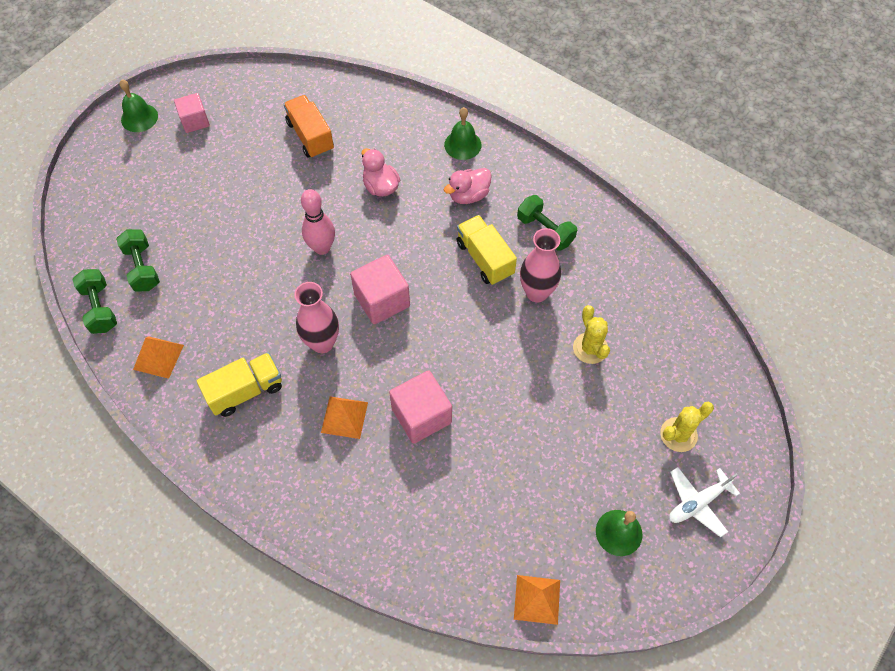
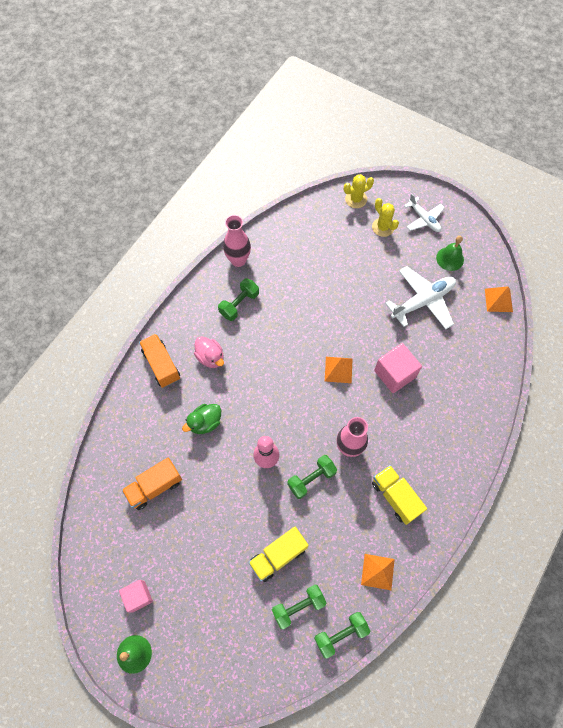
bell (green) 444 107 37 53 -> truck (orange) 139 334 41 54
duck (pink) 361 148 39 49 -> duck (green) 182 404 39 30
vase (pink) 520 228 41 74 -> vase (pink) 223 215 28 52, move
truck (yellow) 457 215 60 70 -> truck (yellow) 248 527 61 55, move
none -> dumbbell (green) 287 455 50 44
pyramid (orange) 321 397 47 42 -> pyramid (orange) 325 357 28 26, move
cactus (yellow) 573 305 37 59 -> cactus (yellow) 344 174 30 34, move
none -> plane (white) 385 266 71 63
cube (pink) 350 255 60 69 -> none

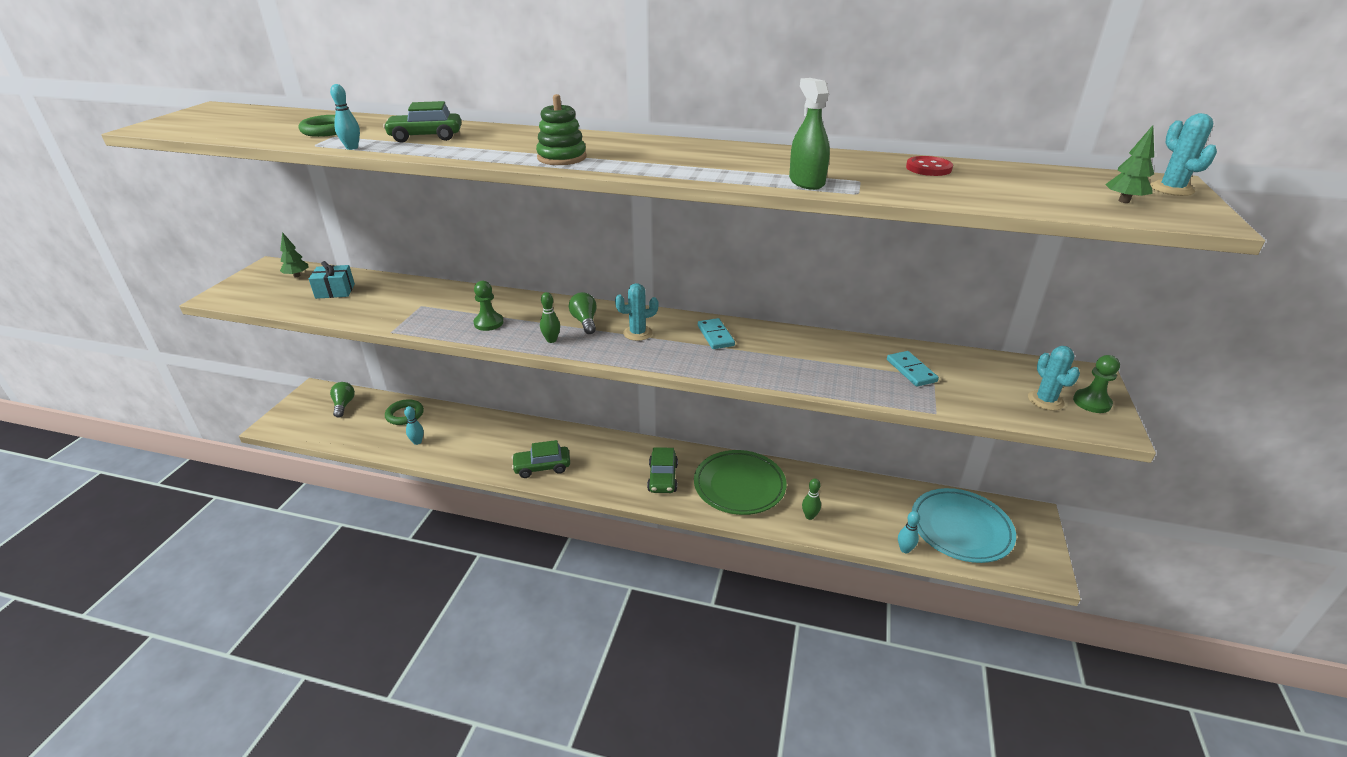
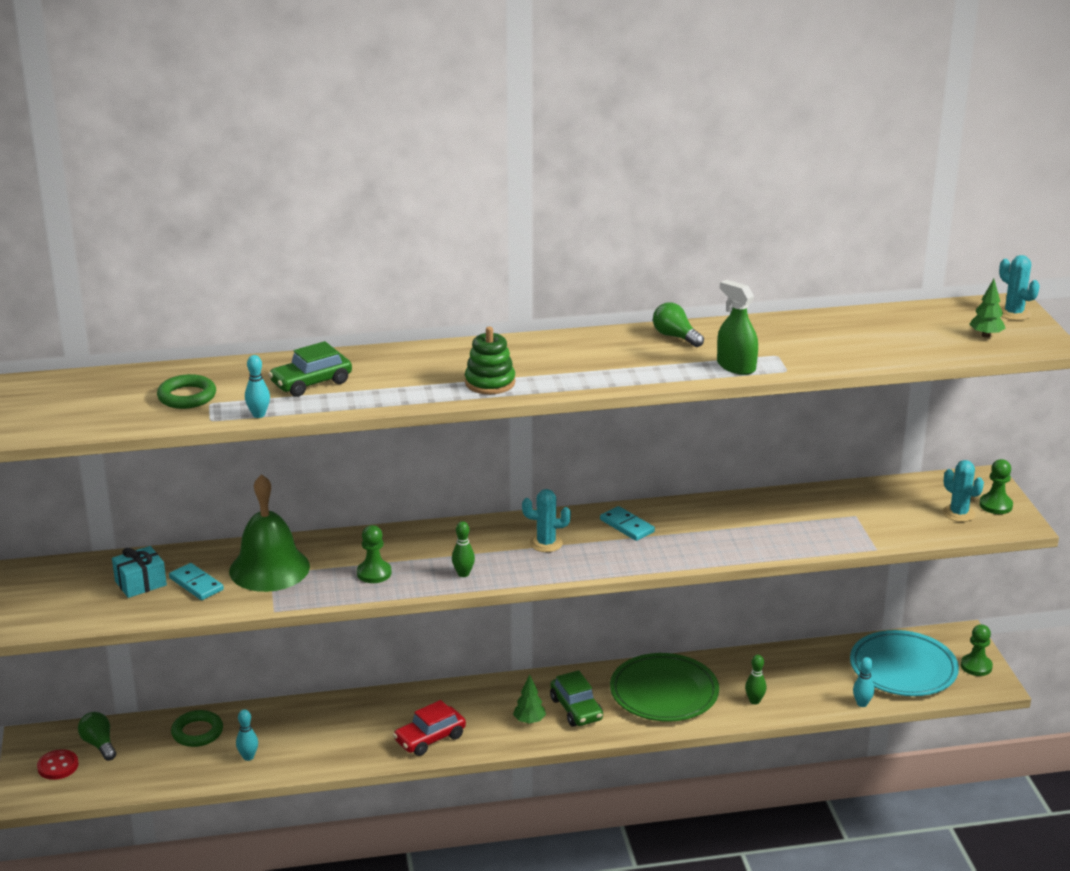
button (red) 906 156 47 20 -> button (red) 37 749 42 31, move
domino (turquoise) 887 351 52 36 -> domino (turquoise) 169 563 55 37, move
none -> bell (green) 229 474 81 118
car (green) 512 440 58 38 -> car (red) 393 700 73 56
tree (green) 280 232 28 45 -> tree (green) 513 674 33 50, move
cactus (turquoise) 615 283 43 58 -> cactus (turquoise) 522 489 49 63, 45 degrees clockwise
light bulb (green) 569 292 27 42 -> light bulb (green) 653 302 51 45, move
none -> pawn (green) 961 624 32 52

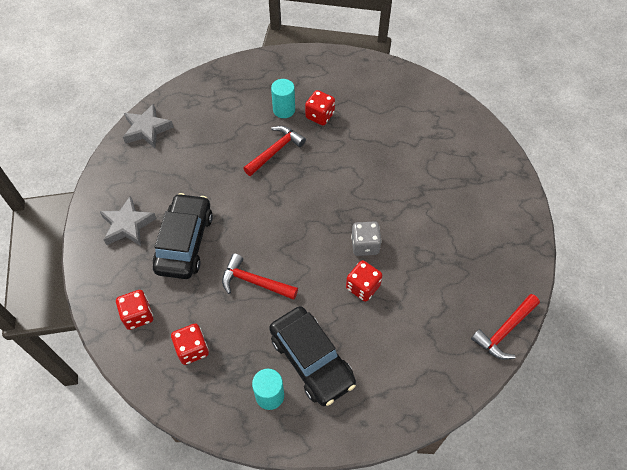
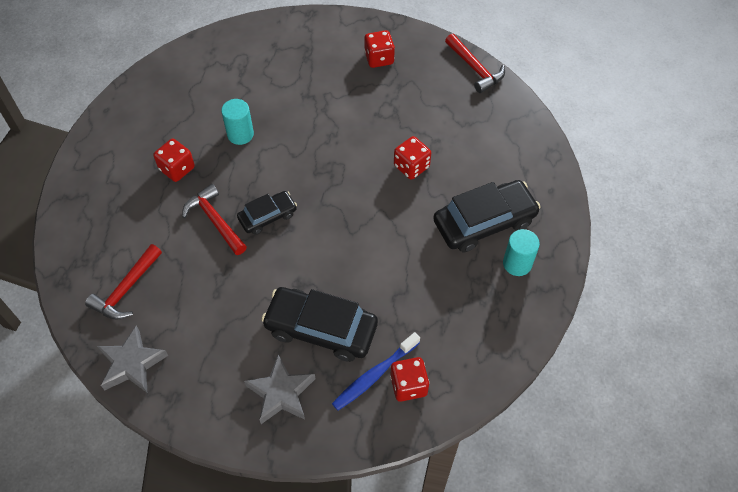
hammer (red) 222 253 76 47 -> hammer (red) 85 244 77 76, move
cylinder (turquoise) 271 79 24 39 -> cylinder (turquoise) 221 99 33 46, move
none -> car (black) 237 191 60 44
none -> toothbrush (blue) 332 332 88 79
dice (red) 171 323 38 42 -> dice (red) 364 30 31 38, move
dice (grey) 351 221 31 35 -> none

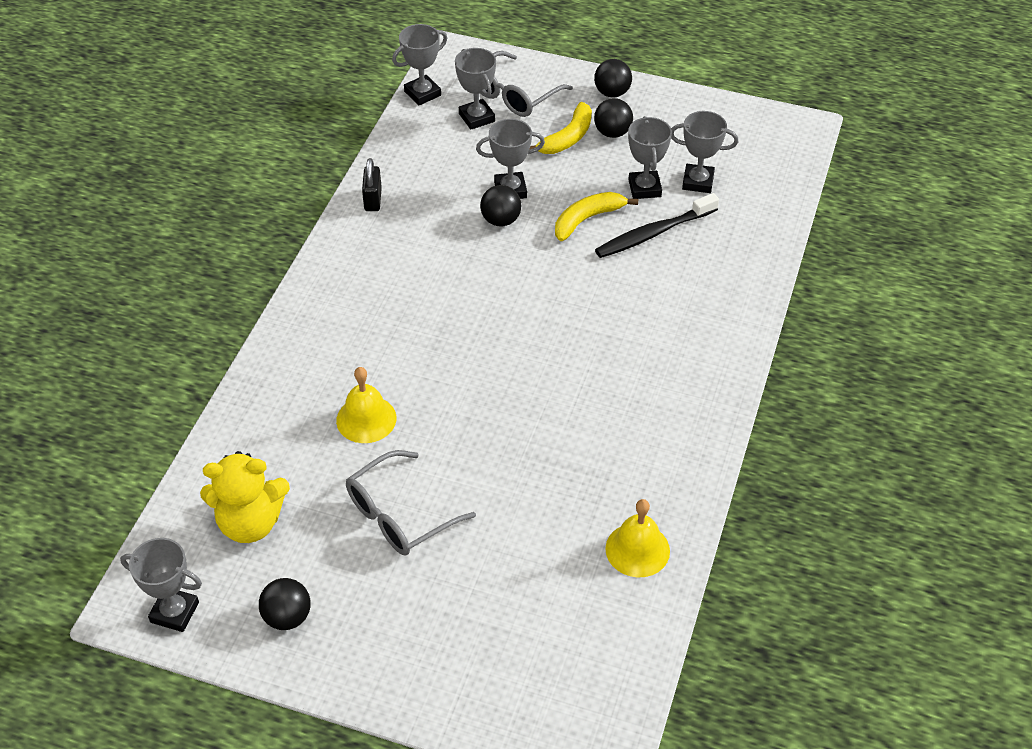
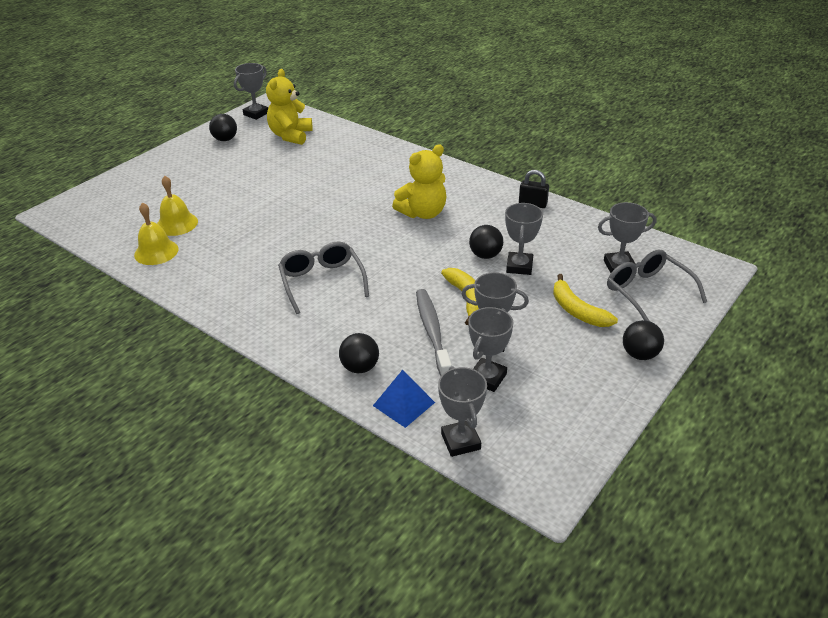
bell (yellow) 336 367 60 76 -> bell (yellow) 157 176 41 60, move
glasses (grey) 346 450 130 106 -> glasses (grey) 278 241 91 73, move
ball (black) 594 98 39 40 -> ball (black) 339 333 40 40, move
none -> pyramid (blue) 373 370 62 58
none -> teddy bear (yellow) 392 144 55 75
toothbrush (black) 595 193 124 65 -> toothbrush (grey) 416 289 36 87
trophy (grey) 392 24 55 81 -> trophy (grey) 438 366 49 91, move

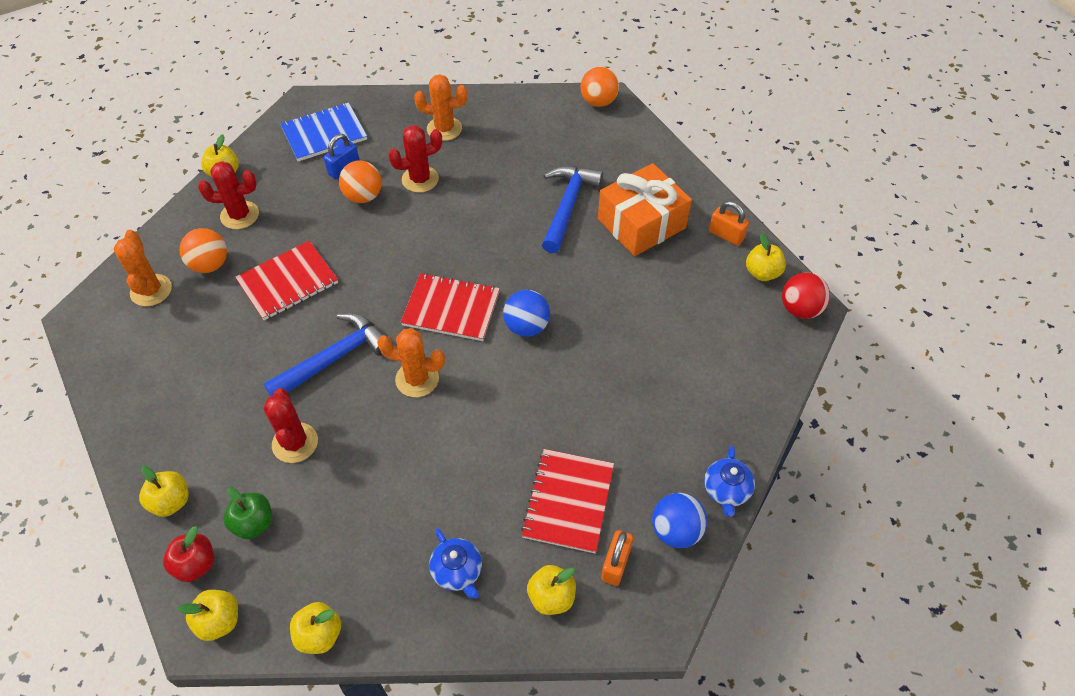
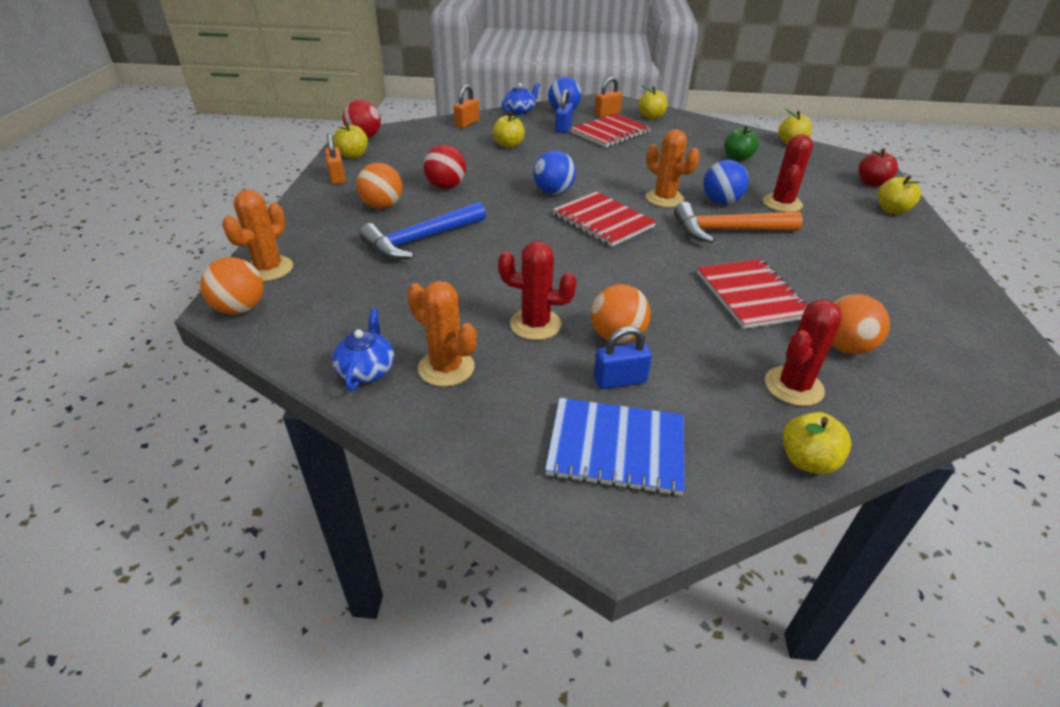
cactus (orange) 114 230 58 76 -> cactus (orange) 222 189 71 92, move
teapot (blue) 429 528 53 71 -> teapot (blue) 332 309 62 82, move
gift (orange) 598 163 94 93 -> ball (orange) 357 163 45 46
none -> ball (red) 424 145 42 44
none -> padlock (orange) 454 85 25 43
apple (yellow) 178 590 60 51 -> apple (yellow) 493 112 32 36, move
none -> padlock (blue) 555 89 18 44
hammer (blue) 264 313 120 84 -> hammer (orange) 674 202 129 41
notebook (red) 235 241 103 79 -> notebook (red) 697 259 110 70, 75 degrees clockwise
none -> ball (blue) 703 160 46 45
apple (green) 223 487 49 52 -> apple (green) 725 125 34 36, move
cactus (red) 198 161 61 68 -> cactus (red) 765 299 77 107, 75 degrees counterclockwise

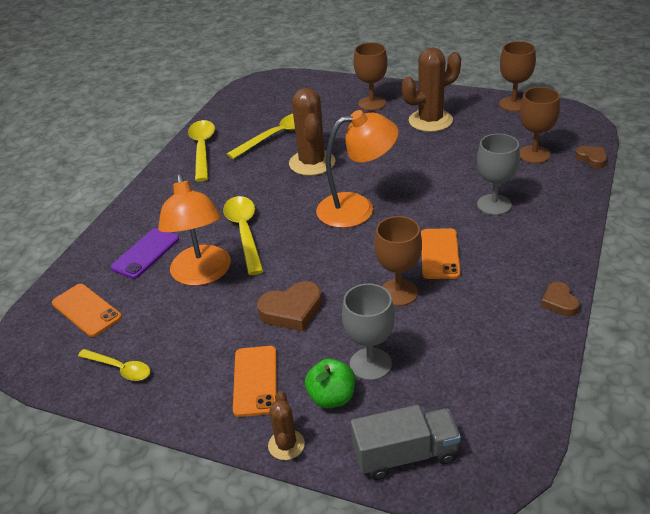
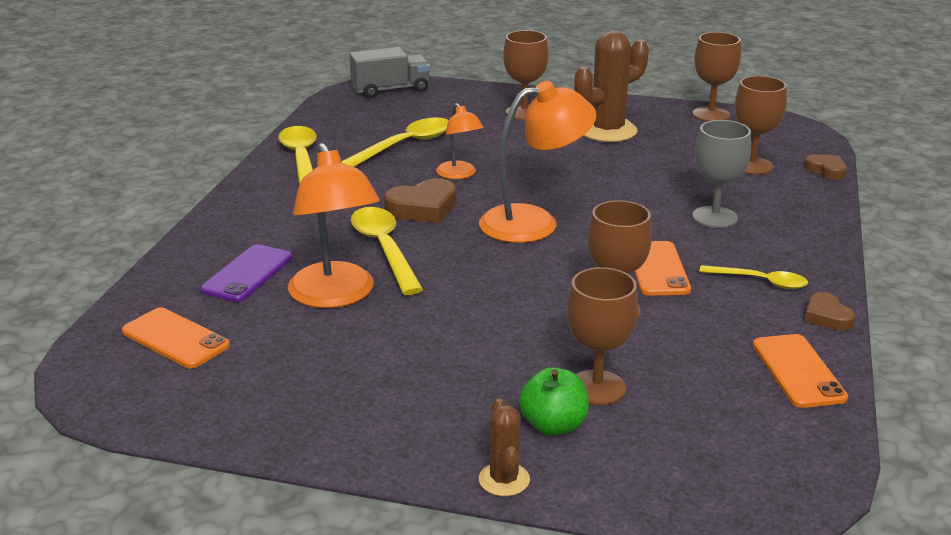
truck (grey) 351 405 110 75 -> truck (grey) 349 47 81 51, move
heart (brown) 257 281 65 50 -> heart (brown) 384 178 72 45, move
cactus (brown) 289 88 46 88 -> lamp (orange) 436 103 48 76
goblet (grey) 342 283 53 98 -> goblet (brown) 567 267 72 138
spoon (yellow) 78 349 72 32 -> spoon (yellow) 699 265 109 24, move
phone (orange) 233 346 44 71 -> phone (orange) 753 334 95 74, move

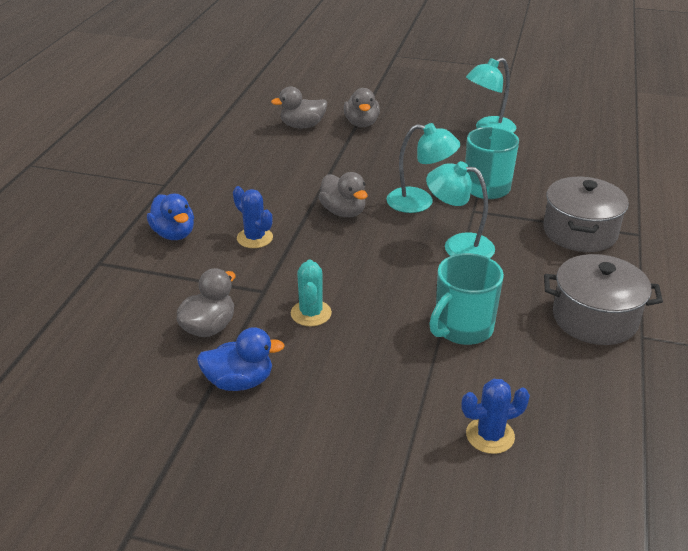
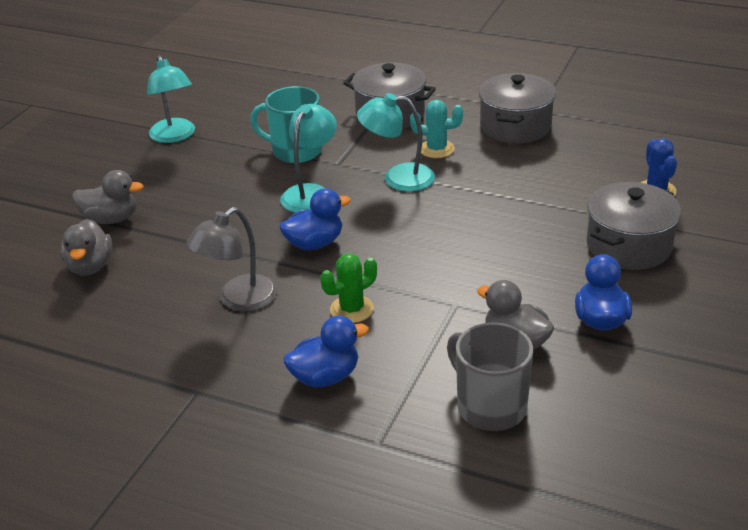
none -> lamp (grey) 186 207 92 104
duck (grey) 319 172 49 45 -> duck (blue) 279 188 72 62
cactus (blue) 233 186 40 62 -> cactus (green) 320 254 57 69
lamp (turquoise) 426 161 69 97 -> lamp (turquoise) 357 93 78 99, 60 degrees clockwise
cactus (turquoise) 291 260 41 66 -> cactus (turquoise) 410 100 53 58, move
none -> mug (grey) 447 323 86 108
none -> pot (grey) 586 182 95 88
mug (turquoise) 429 253 75 92 -> none

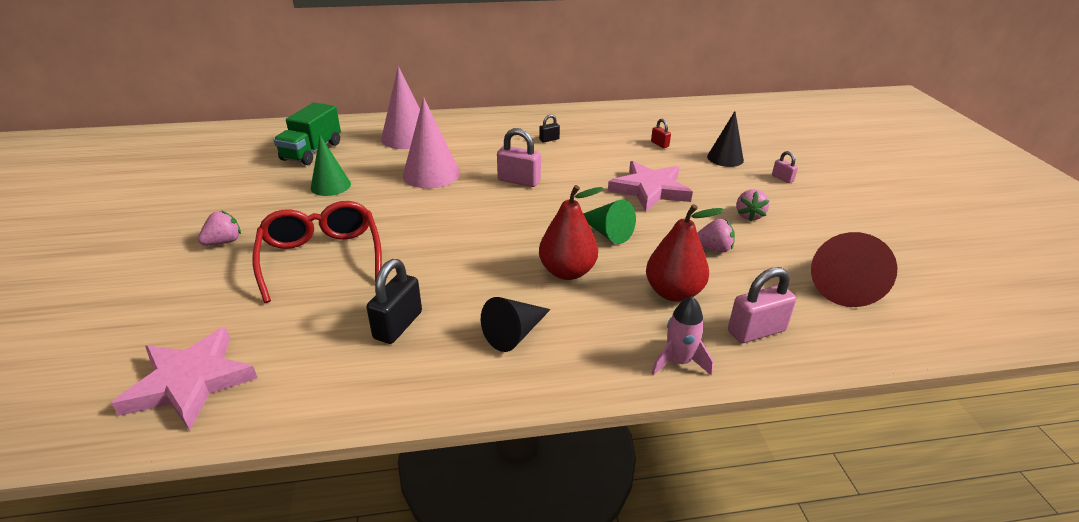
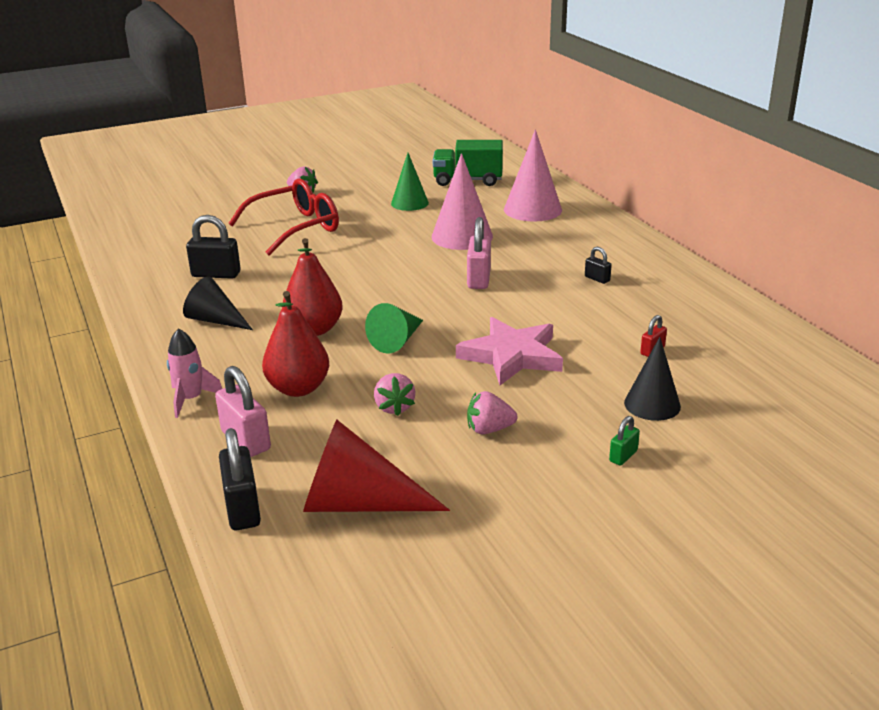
none -> padlock (black) 219 428 42 102
padlock (pink) 772 151 26 32 -> padlock (green) 609 416 31 50
star (pink) 111 327 146 103 -> none

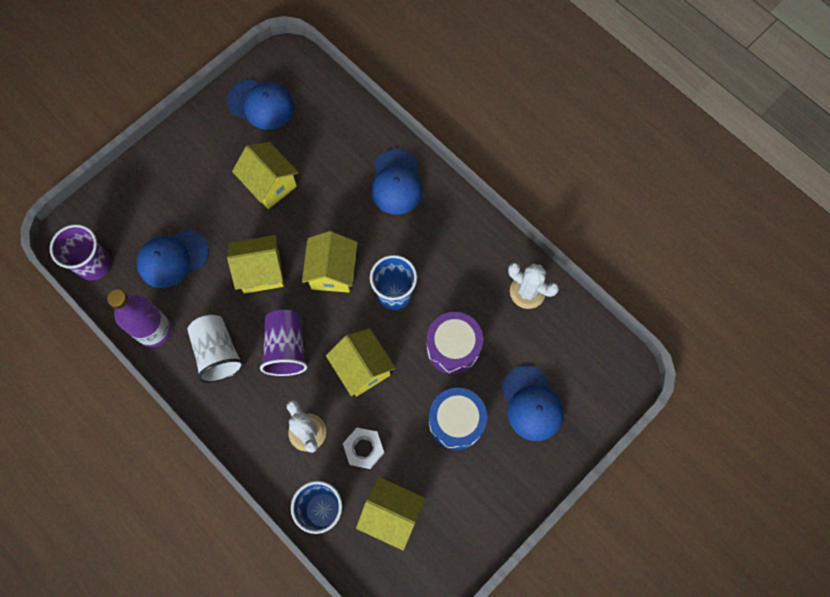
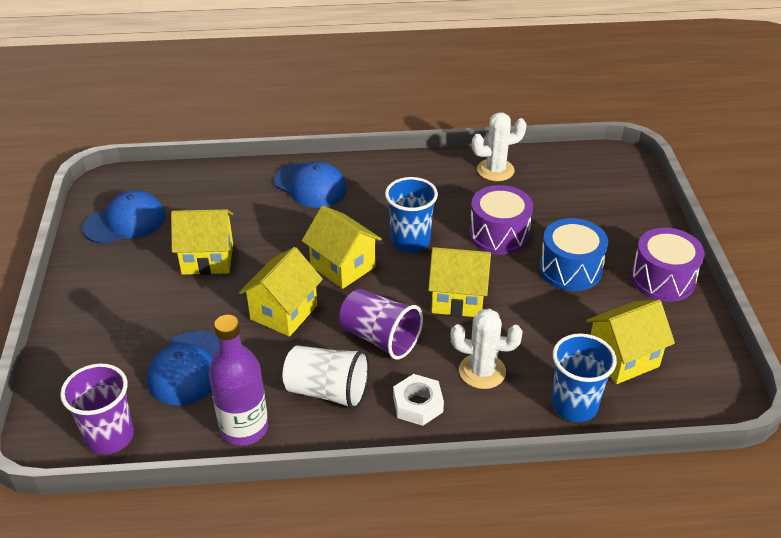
nut (white) 343 428 41 41 -> nut (white) 393 374 51 52, move
none -> drum (purple) 631 228 74 74
cap (blue) 501 366 63 75 -> none

